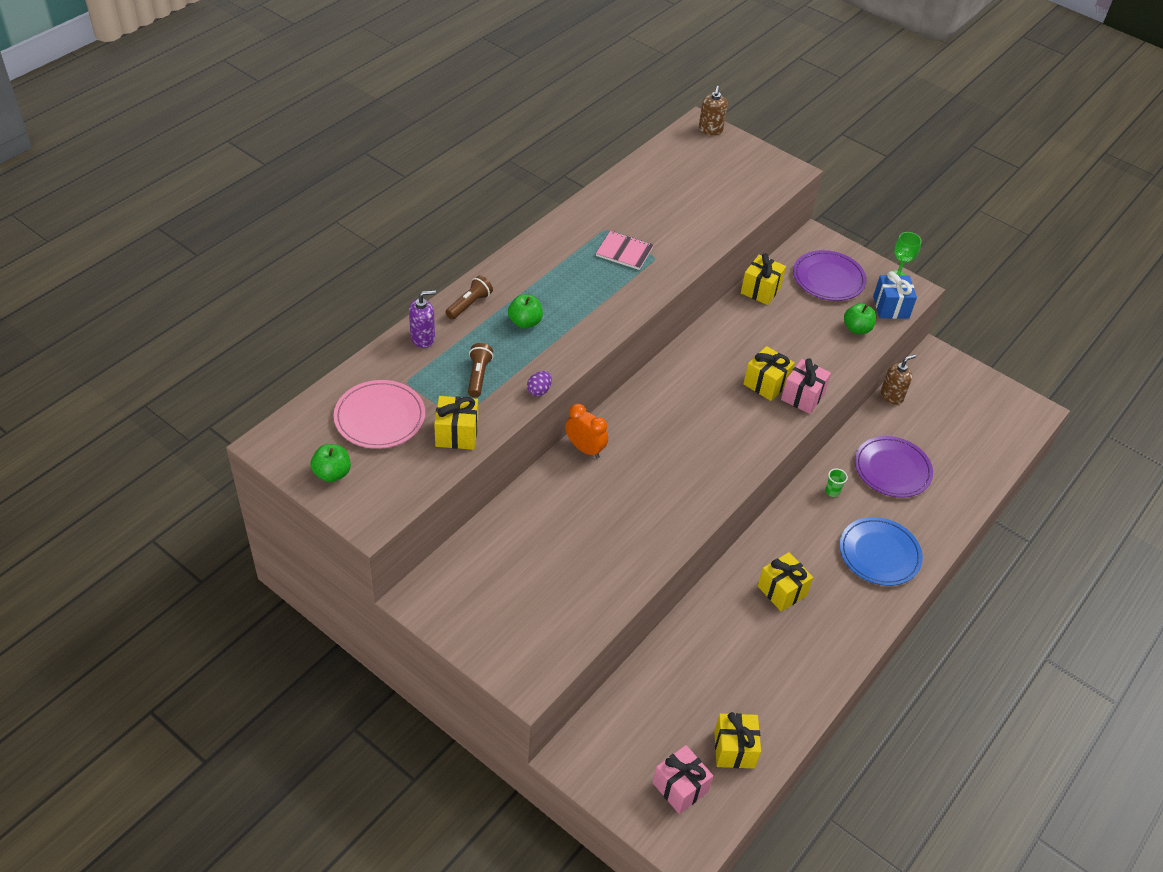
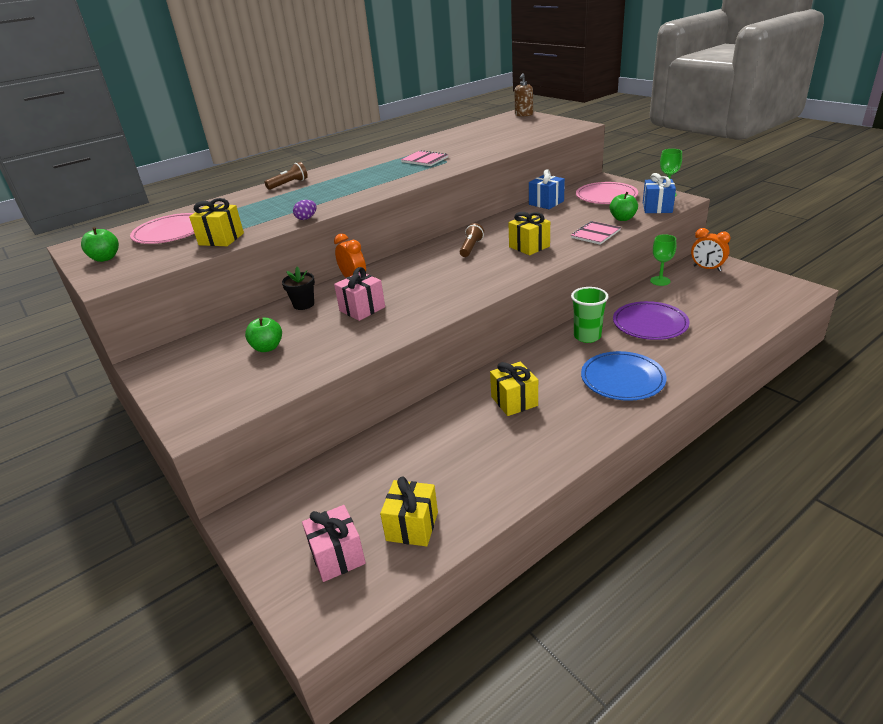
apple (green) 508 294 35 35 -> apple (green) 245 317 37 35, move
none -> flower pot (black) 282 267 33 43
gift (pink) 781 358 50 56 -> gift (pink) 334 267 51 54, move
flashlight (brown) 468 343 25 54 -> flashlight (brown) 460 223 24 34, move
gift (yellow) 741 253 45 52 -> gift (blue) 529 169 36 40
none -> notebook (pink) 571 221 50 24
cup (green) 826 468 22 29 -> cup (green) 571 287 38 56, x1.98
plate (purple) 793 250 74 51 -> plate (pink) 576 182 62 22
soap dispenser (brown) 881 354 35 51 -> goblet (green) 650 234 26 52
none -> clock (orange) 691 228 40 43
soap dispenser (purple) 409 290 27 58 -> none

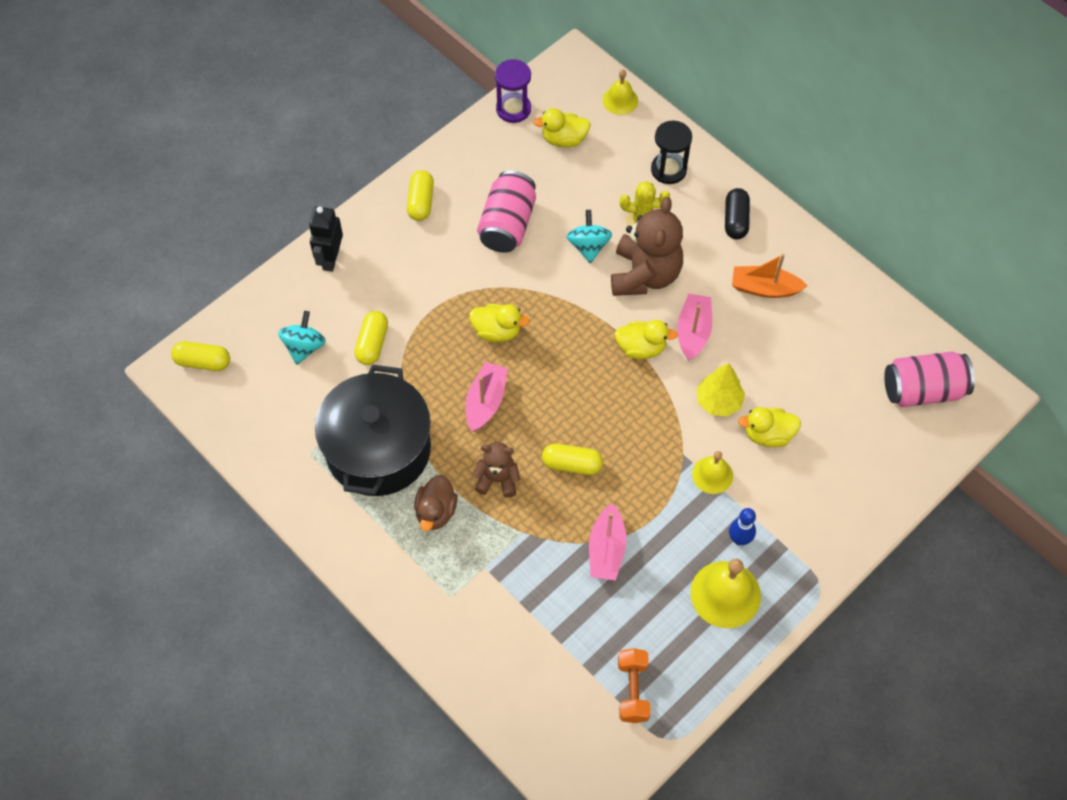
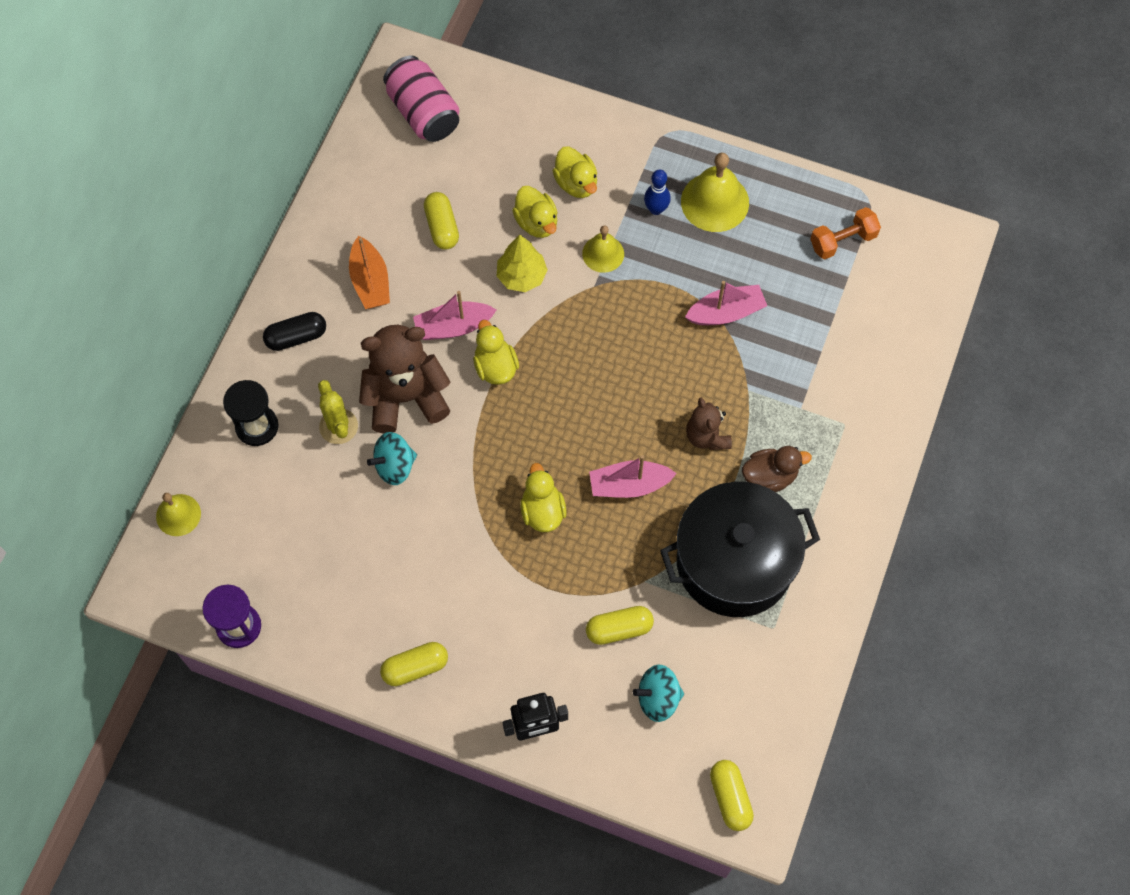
capsule (yellow) 542 443 61 32 -> capsule (yellow) 424 192 35 58, move
duck (yellow) 533 108 58 40 -> duck (yellow) 553 146 44 52, move
can (pink) 477 171 59 82 -> none

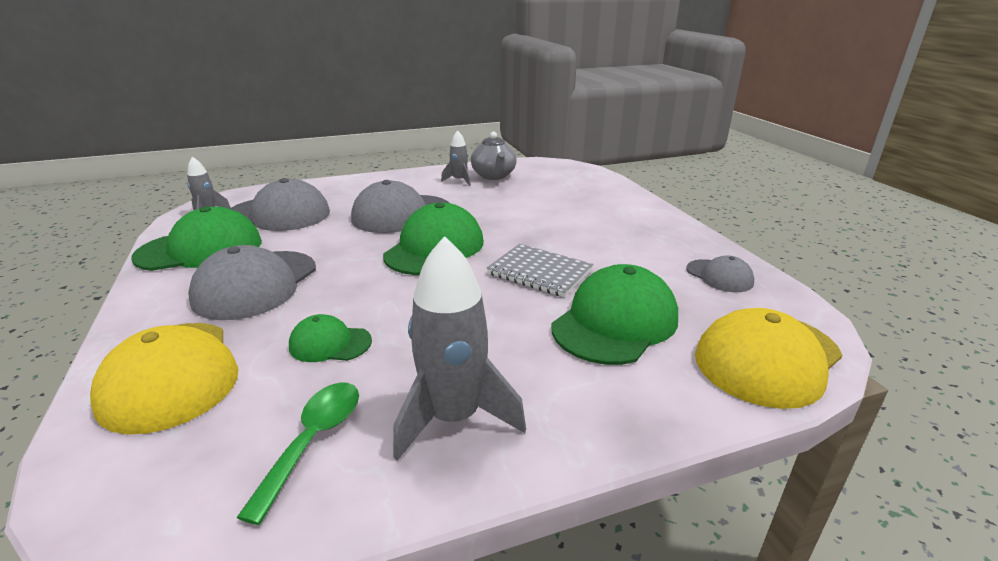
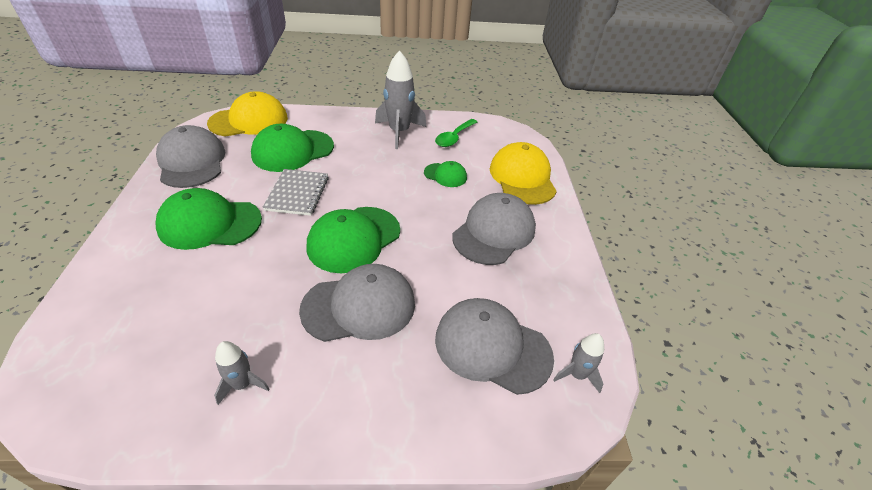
cap (grey) 686 256 68 36 -> cap (grey) 156 125 69 63, x1.89
cap (green) 131 206 131 65 -> cap (green) 156 188 106 62, move
notebook (grey) 486 244 107 53 -> notebook (grey) 262 169 67 47, 45 degrees clockwise
teapot (grey) 471 132 46 48 -> none

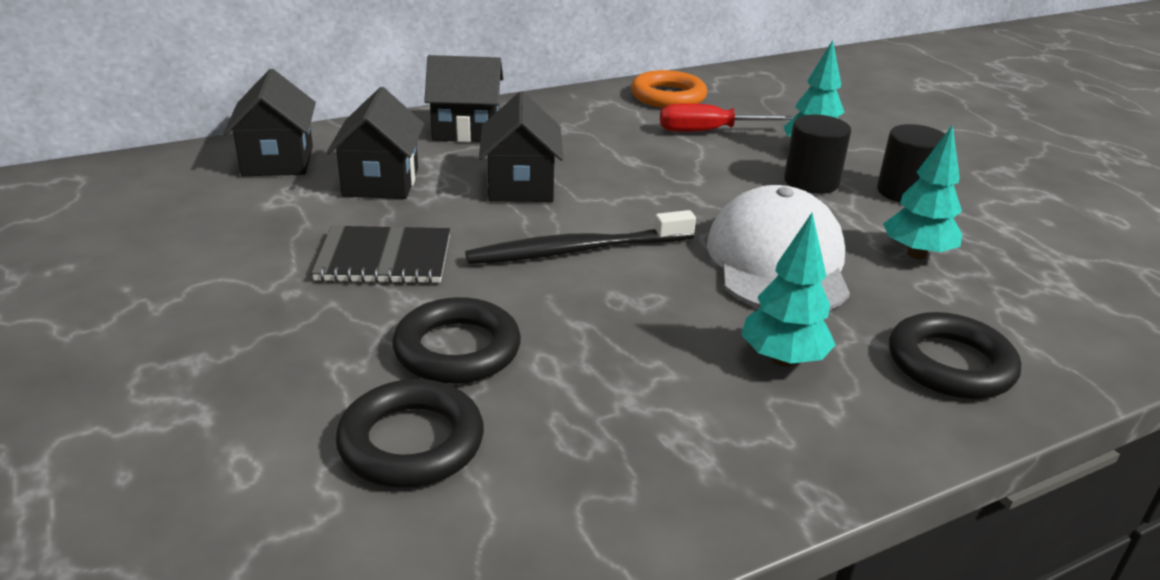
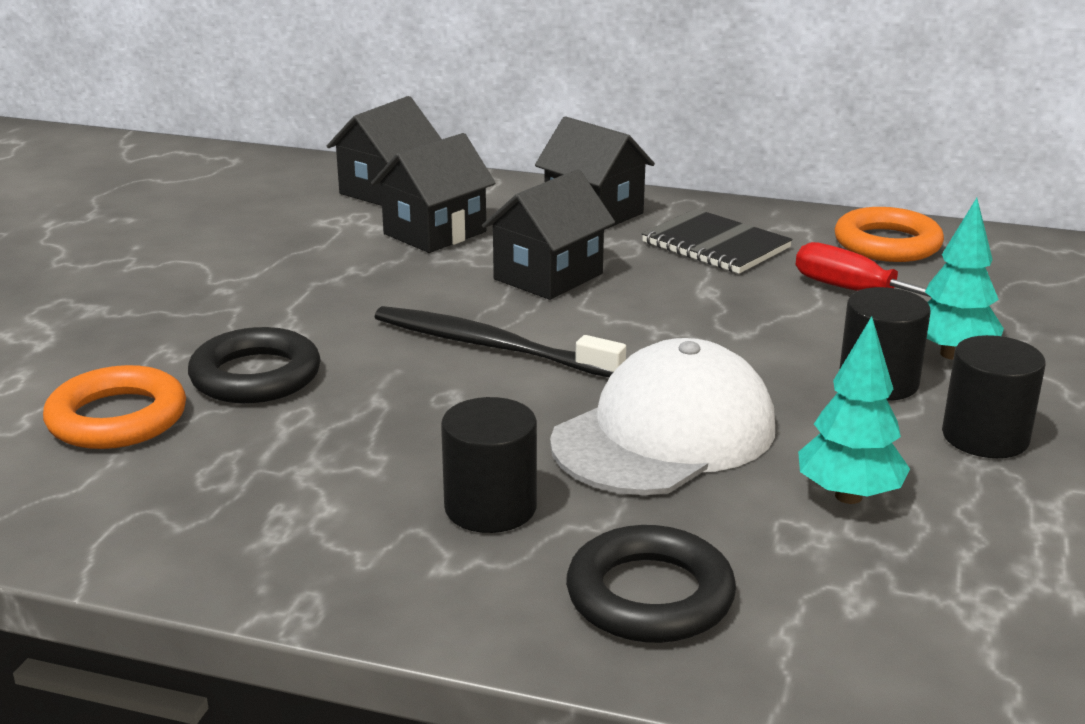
ring (black) 336 379 148 109 -> ring (orange) 43 365 143 84
tree (turquoise) 741 213 95 154 -> cylinder (black) 441 397 96 136
notebook (black) 311 226 139 58 -> notebook (black) 642 209 150 65, move

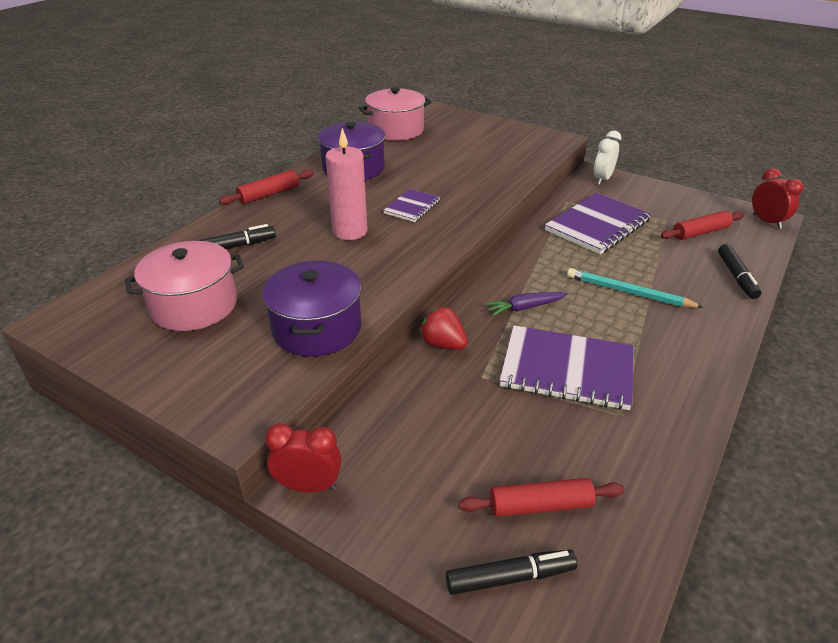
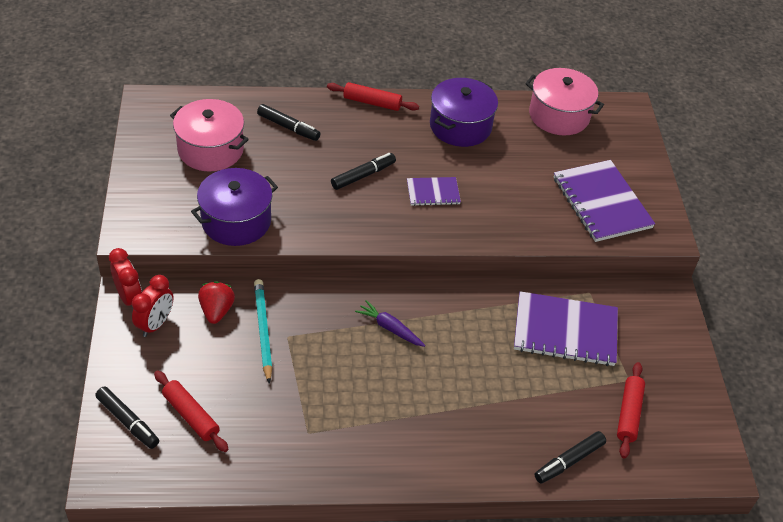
clock (red) 752 168 51 61 -> clock (red) 132 275 41 62, move
strawberry (red) 419 306 49 44 -> strawberry (red) 198 281 37 43, move
pencil (turquoise) 567 268 137 40 -> pencil (turquoise) 254 279 18 105, move
candle (pink) 325 128 43 112 -> marker (black) 331 153 65 37
notebook (purple) 499 325 135 85 -> notebook (purple) 554 160 101 82, move
rolling pin (red) 661 211 83 29 -> rolling pin (red) 617 362 28 96, 75 degrees clockwise
clock (white) 594 130 27 55 -> none

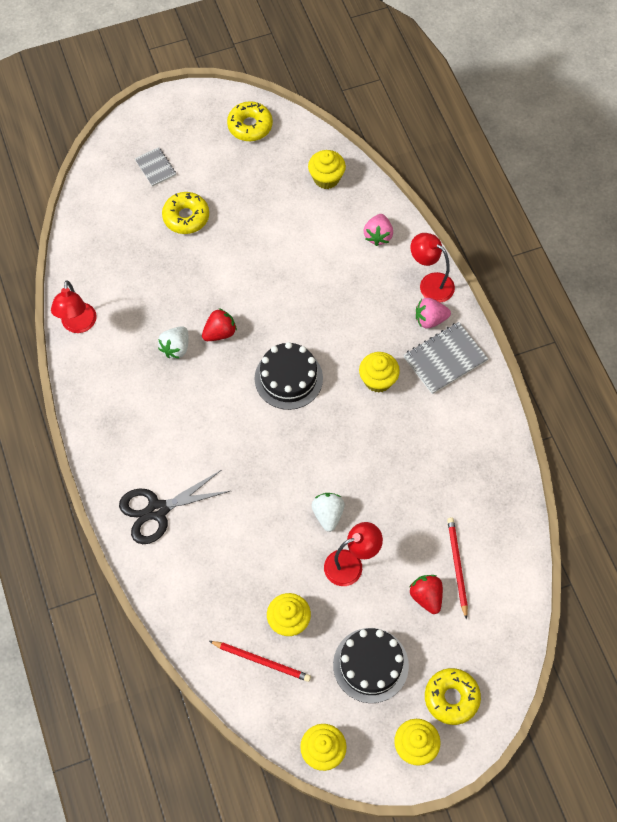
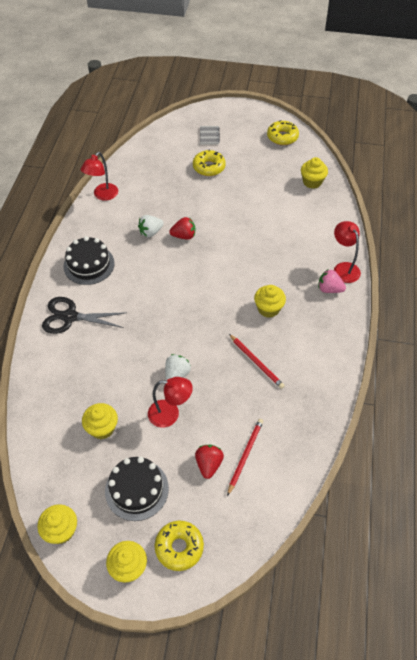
cake (black) 255 342 68 68 -> cake (black) 63 236 52 49, move
pencil (red) 209 641 102 41 -> pencil (red) 229 334 56 55, move
strawberry (pink) 364 214 29 32 -> none
notebook (grey) 403 322 85 72 -> none

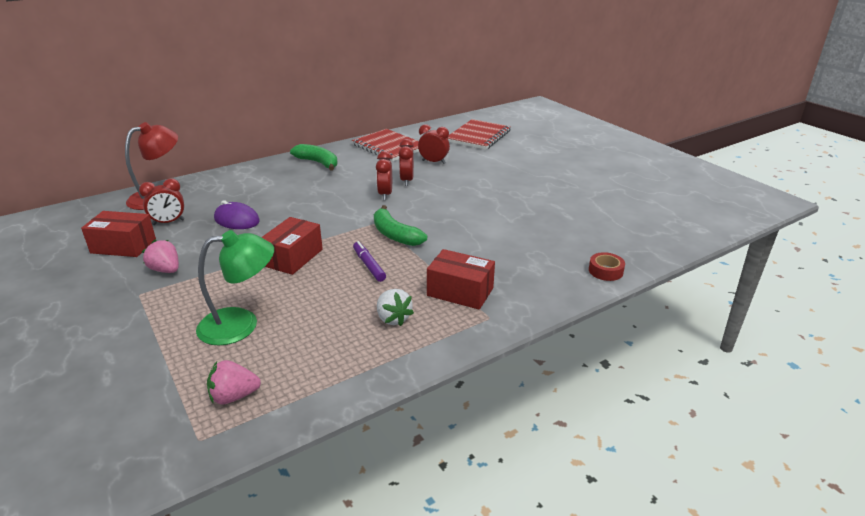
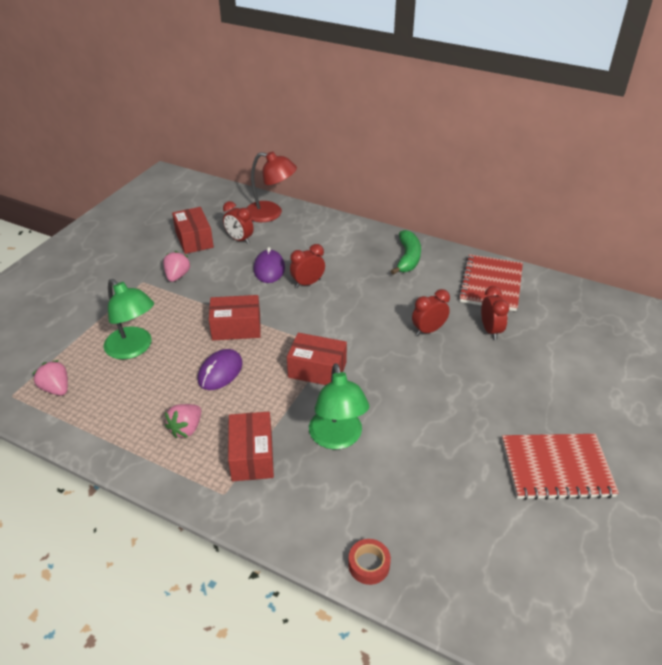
strawberry (white) 377 289 37 37 -> strawberry (pink) 165 404 36 34
none -> mouse (purple) 198 349 45 41
banana (green) 374 205 53 41 -> box (red) 287 333 60 52
clock (red) 376 151 16 49 -> clock (red) 290 244 35 44, move
none -> lamp (green) 309 363 60 87
notebook (red) 448 119 63 31 -> notebook (red) 502 434 117 66, move
marker (purple) 353 241 33 41 -> none

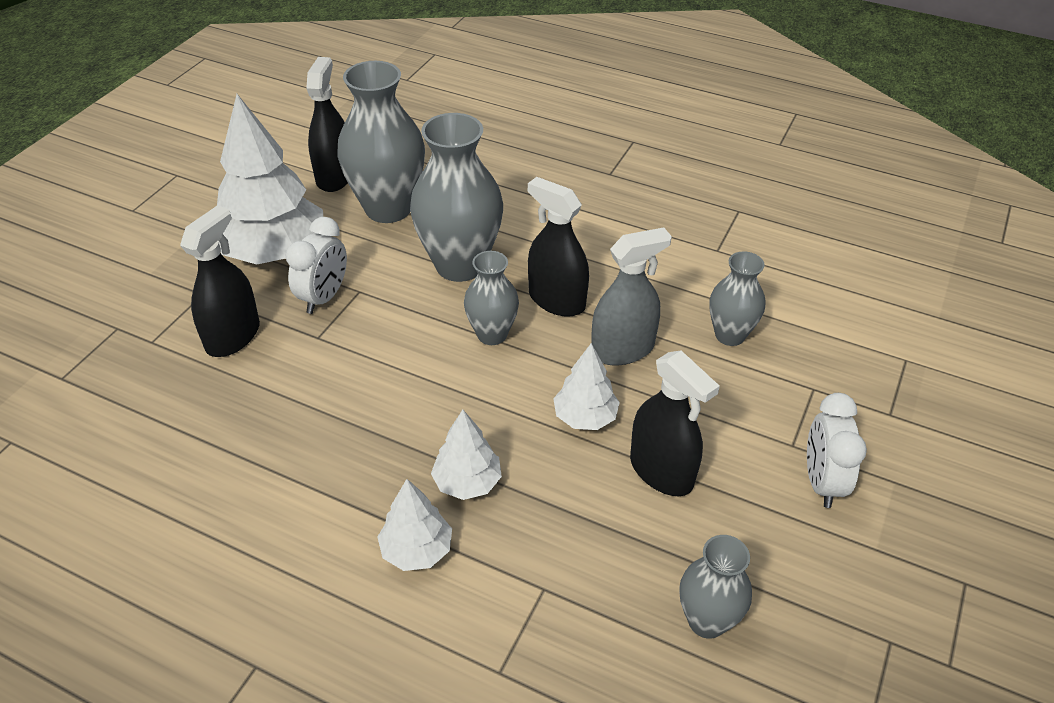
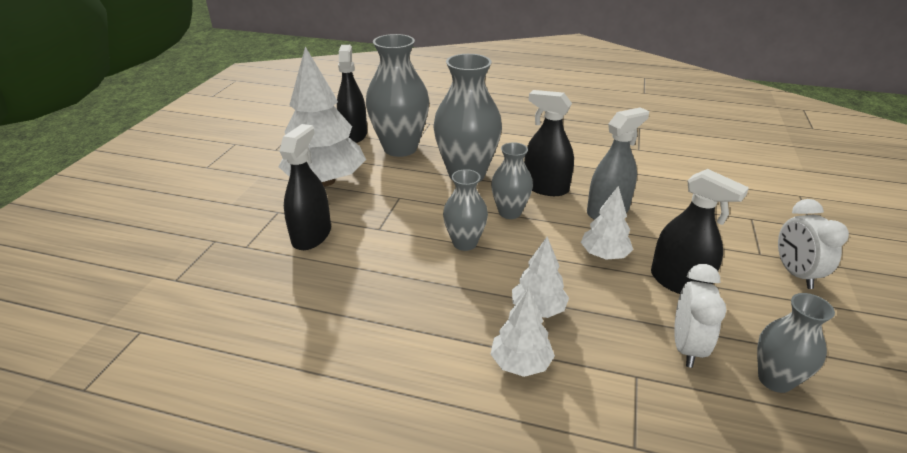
vase (grey) 710 251 55 95 -> vase (grey) 443 169 45 82, move
clock (white) 286 217 61 97 -> clock (white) 674 264 53 104, move

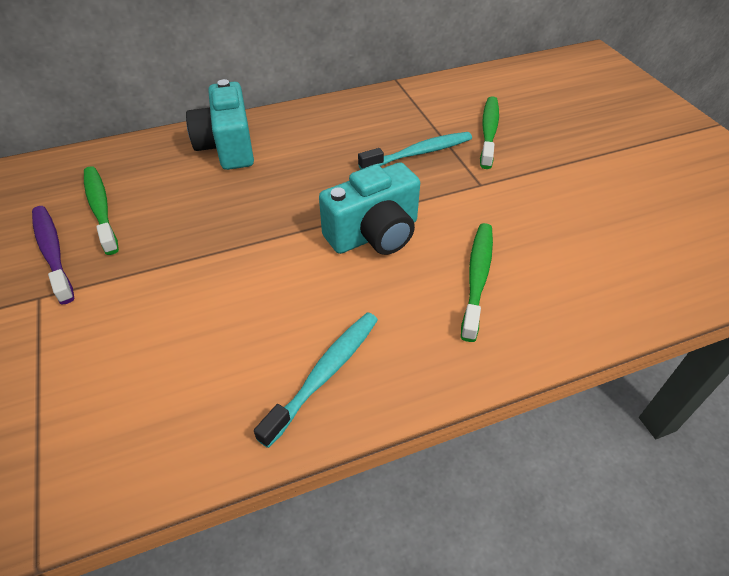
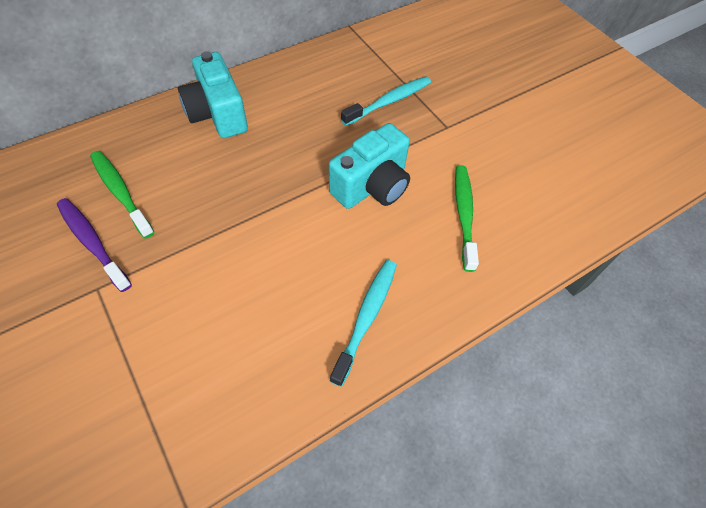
toothbrush (green) 480 96 19 73 -> none

